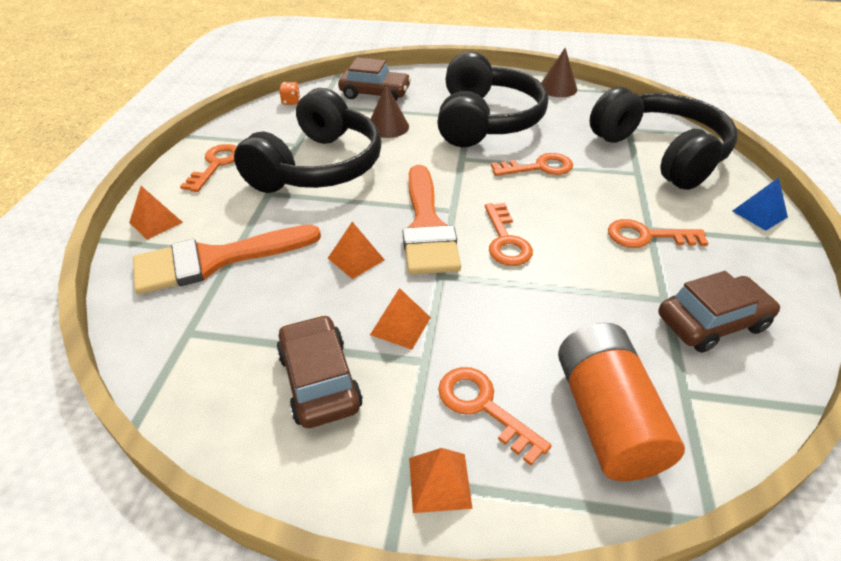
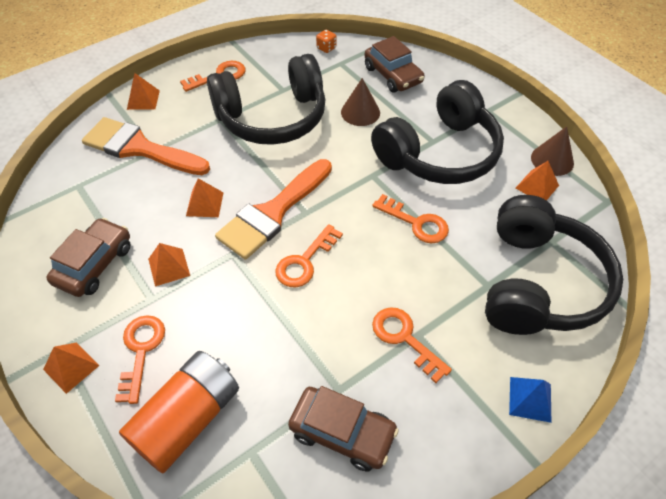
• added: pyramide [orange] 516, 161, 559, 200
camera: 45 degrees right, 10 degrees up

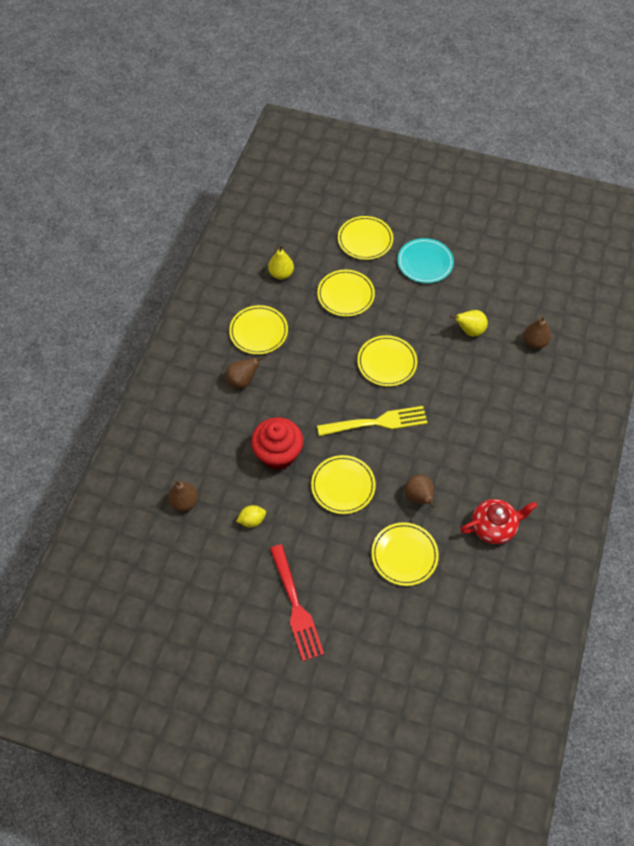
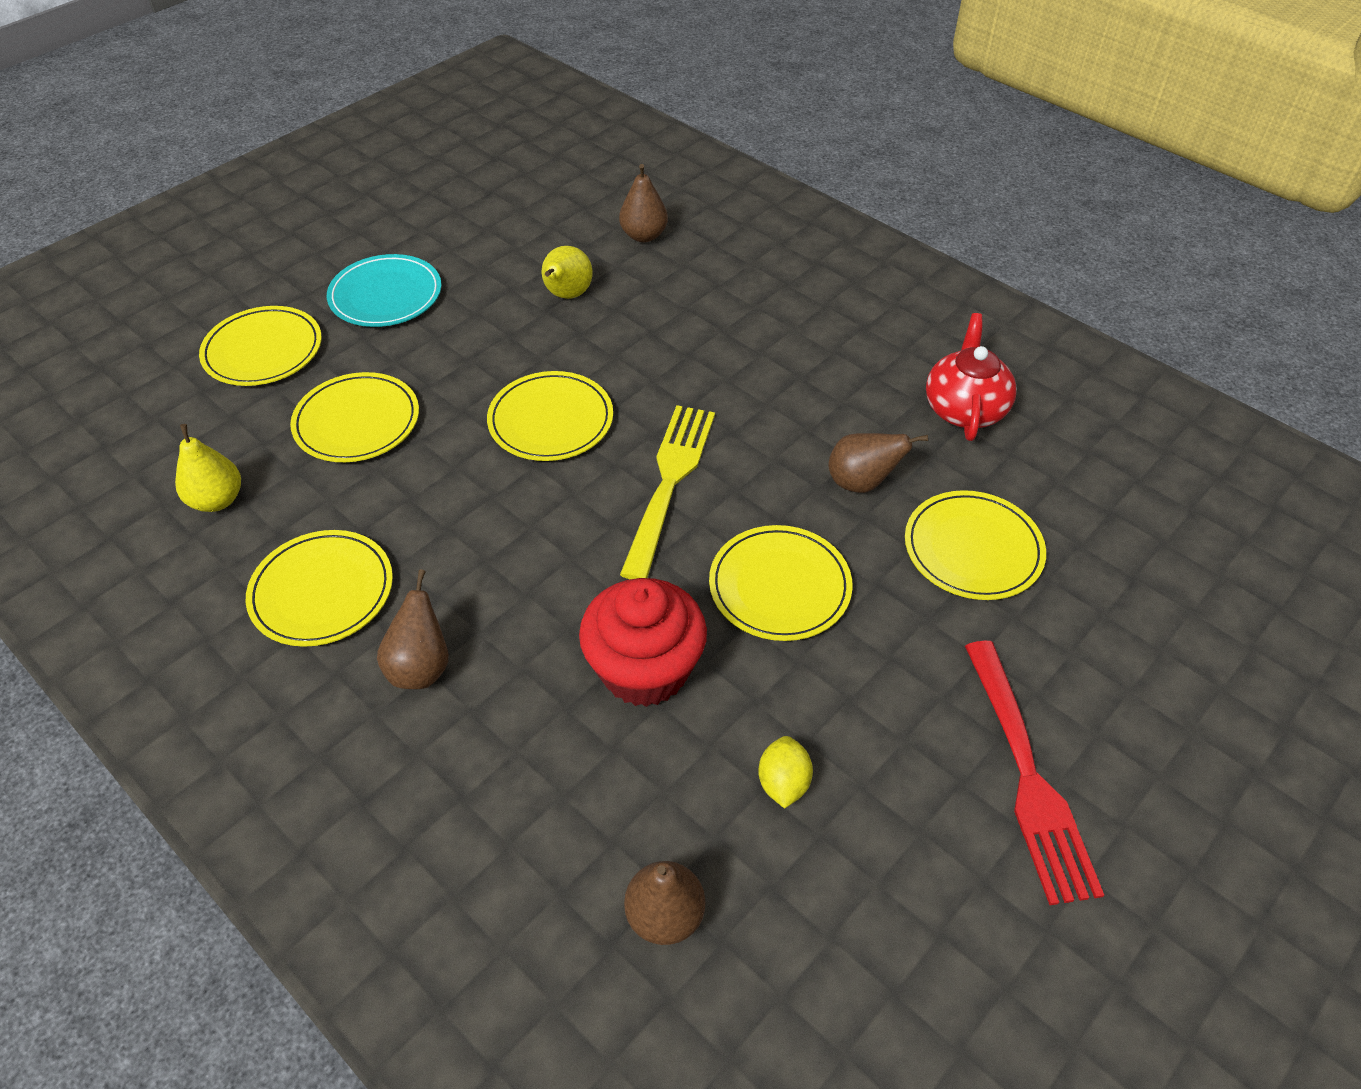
• turned: fourchette [rouge] 270, 544, 324, 661 = 965, 641, 1104, 905 75 degrees clockwise
camera: 65 degrees left, 10 degrees down

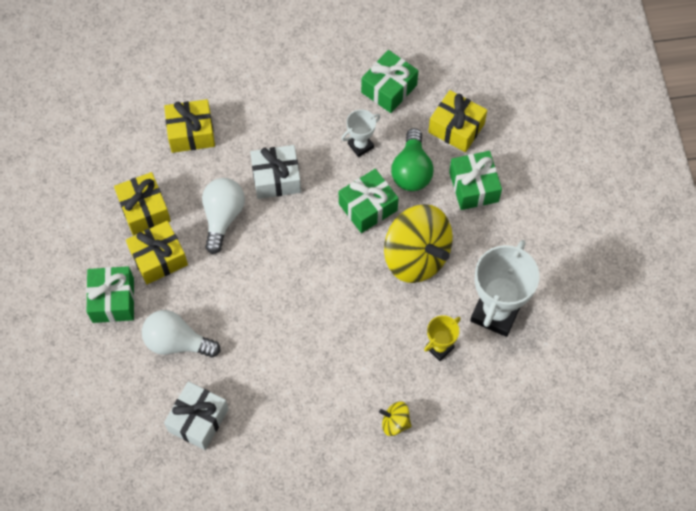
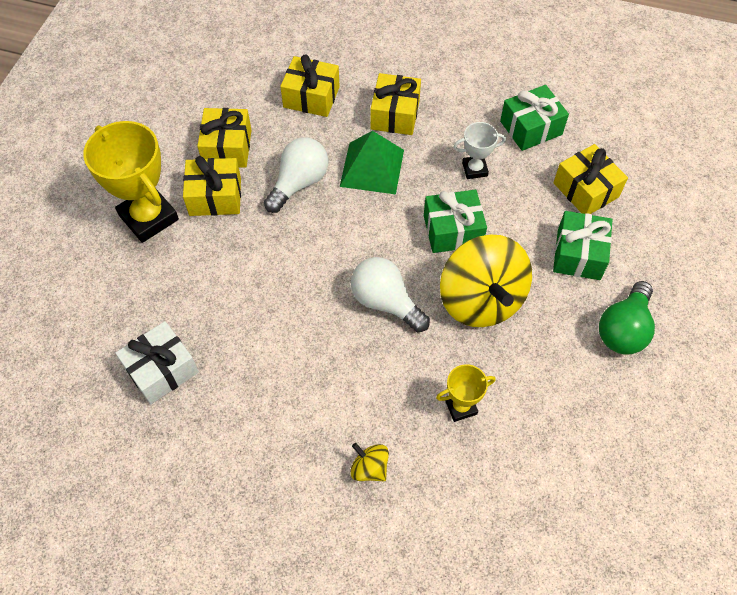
• removed: trophée [blanc] 470, 240, 540, 337
• added: cadeau [jaune] 371, 73, 421, 135
• moved: ampoule [blanc] 142, 310, 221, 358 to 351, 257, 430, 332
• moved: ampoule [vert] 391, 128, 434, 191 to 599, 281, 655, 355
• replaced: cadeau [vert] 86, 266, 134, 323 to trophée [jaune] 83, 121, 179, 243
• replaced: cadeau [blanc] 250, 145, 301, 199 to pyramide [vert] 340, 131, 404, 194
camera: 25 degrees right, 5 degrees down

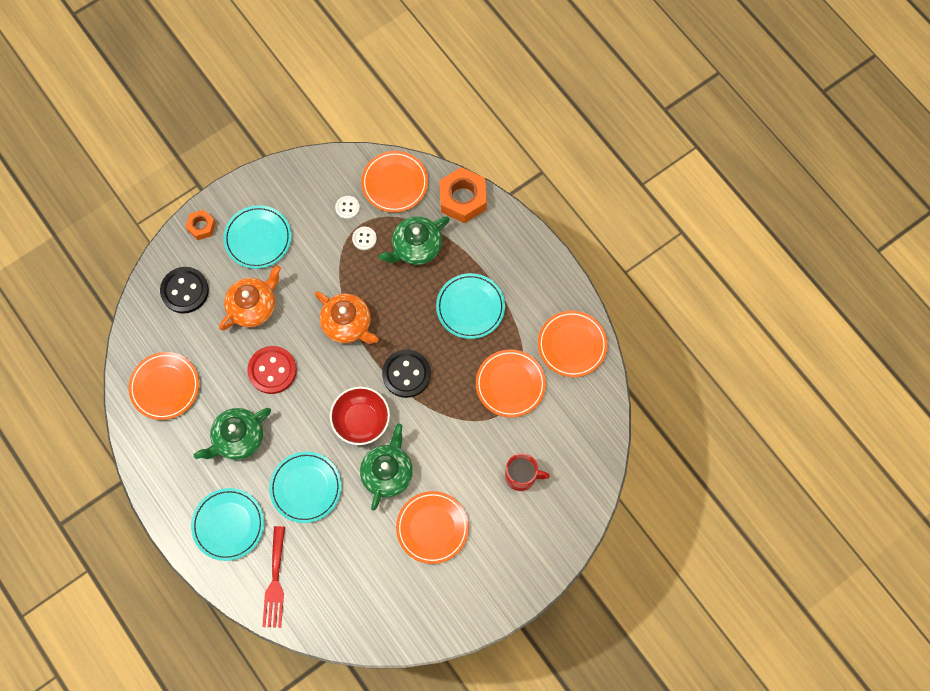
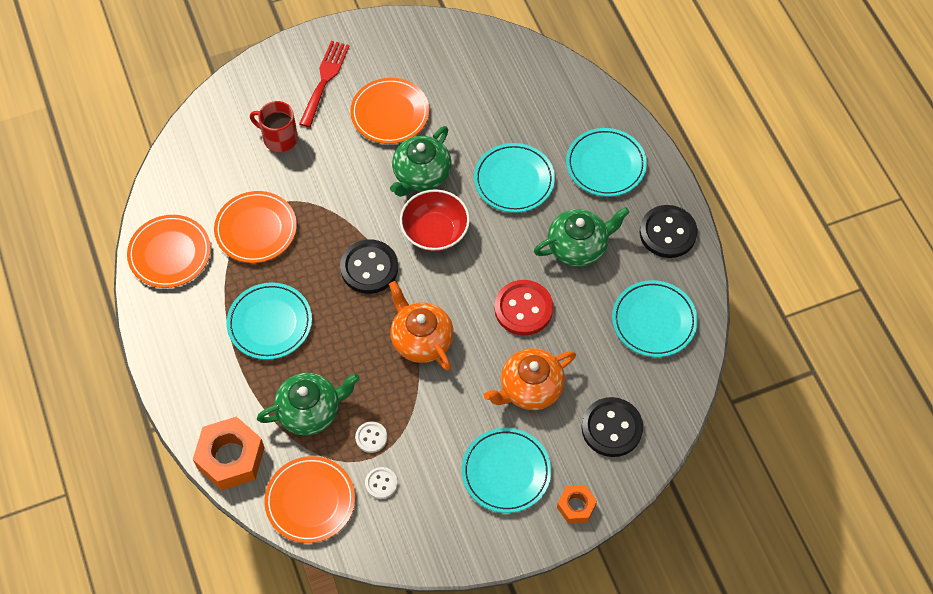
• added: bouton [noir] 640, 205, 697, 258
• moved: fourchette [rouge] 262, 526, 285, 628 to 299, 41, 349, 127
• recoloured: assiette [orange] 128, 352, 199, 420 to assiette [turquoise] 612, 280, 698, 357
camera: 165 degrees left, 10 degrees down

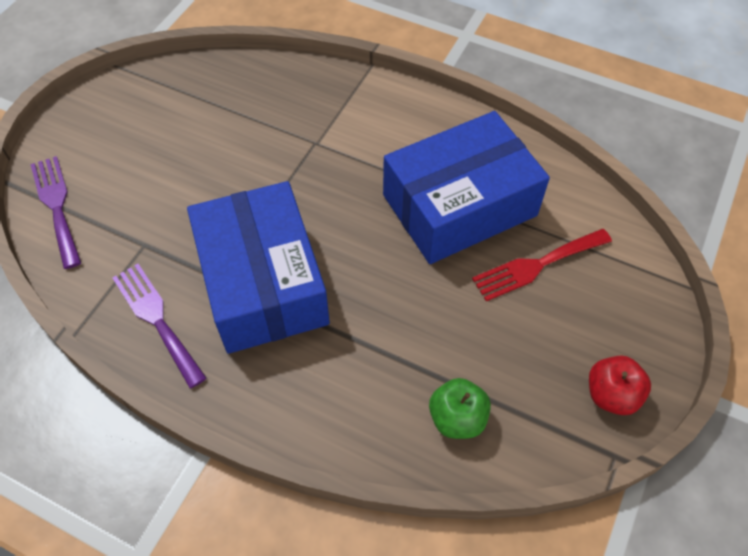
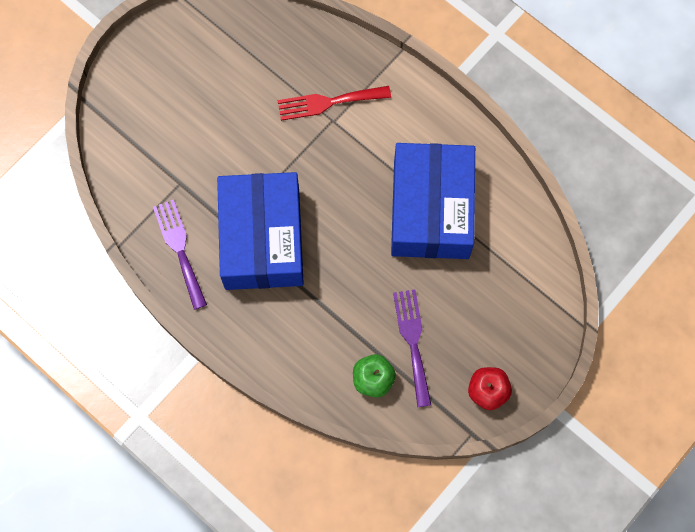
• moved: fourchette [violet] 30, 156, 81, 269 to 393, 289, 431, 407
• moved: fourchette [rouge] 472, 229, 612, 301 to 278, 86, 391, 121
• turned: boîte [bleu] 383, 111, 550, 264 = 391, 143, 475, 259 75 degrees counterclockwise
camera: 15 degrees right, 15 degrees up

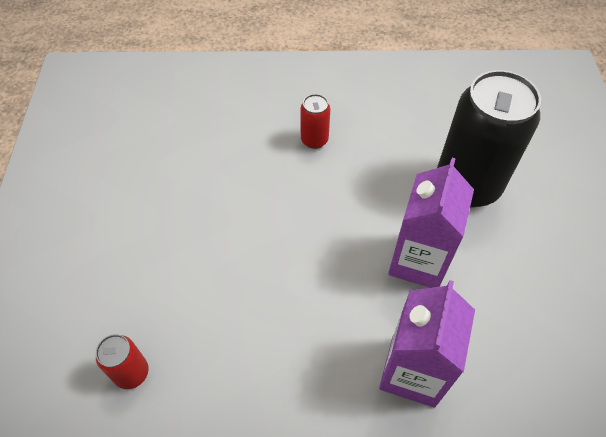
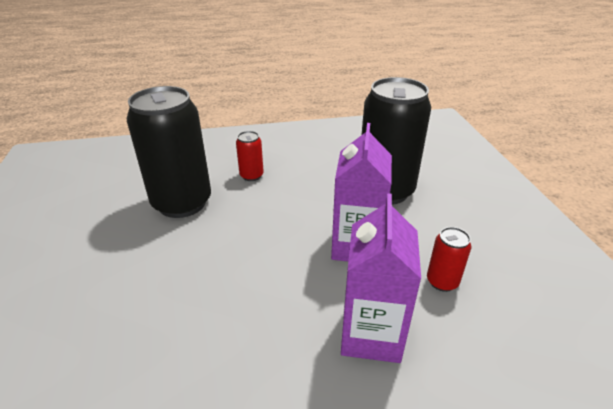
• added: canette [noir] 127, 86, 211, 218
• moved: canette [rouge] 96, 334, 149, 389 to 427, 227, 471, 292
camera: 10 degrees left, 20 degrees down

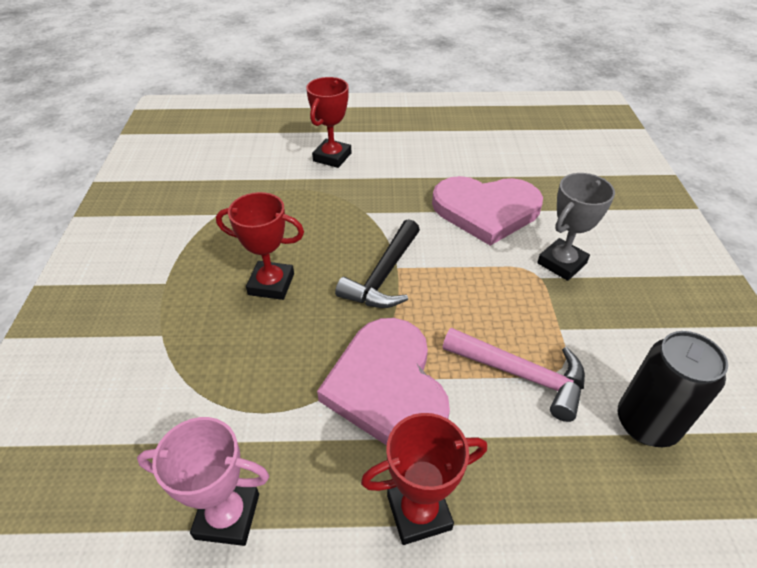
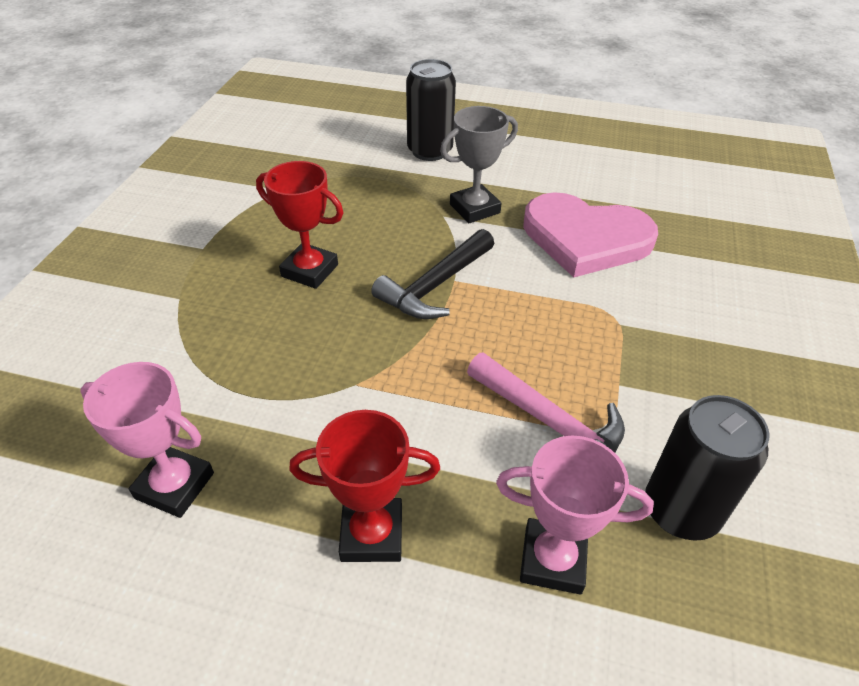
• removed: cœur [rose] 317, 318, 450, 446
• added: trophée [rose] 496, 436, 654, 595
• moved: trophée [gris] 537, 173, 615, 281 to 440, 106, 518, 223
• replaced: trophée [rouge] 306, 77, 351, 168 to canette [noir] 406, 59, 456, 161
camera: 15 degrees right, 0 degrees up

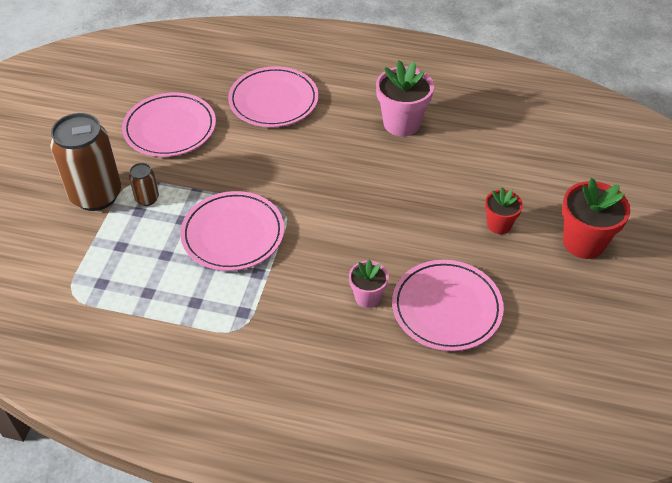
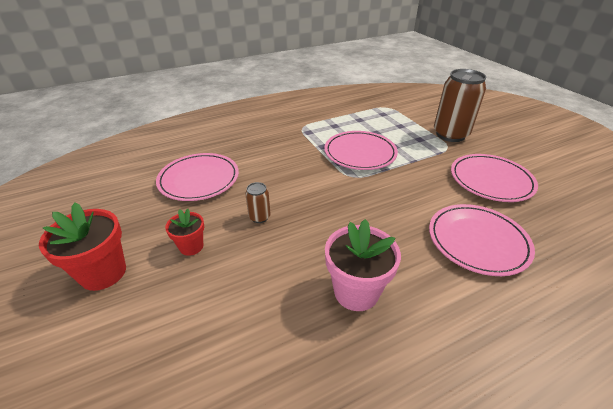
• removed: pot de fleurs [rose] 349, 260, 389, 308
• moved: canette [marron] 129, 163, 159, 206 to 245, 182, 271, 223
camera: 140 degrees right, 10 degrees down

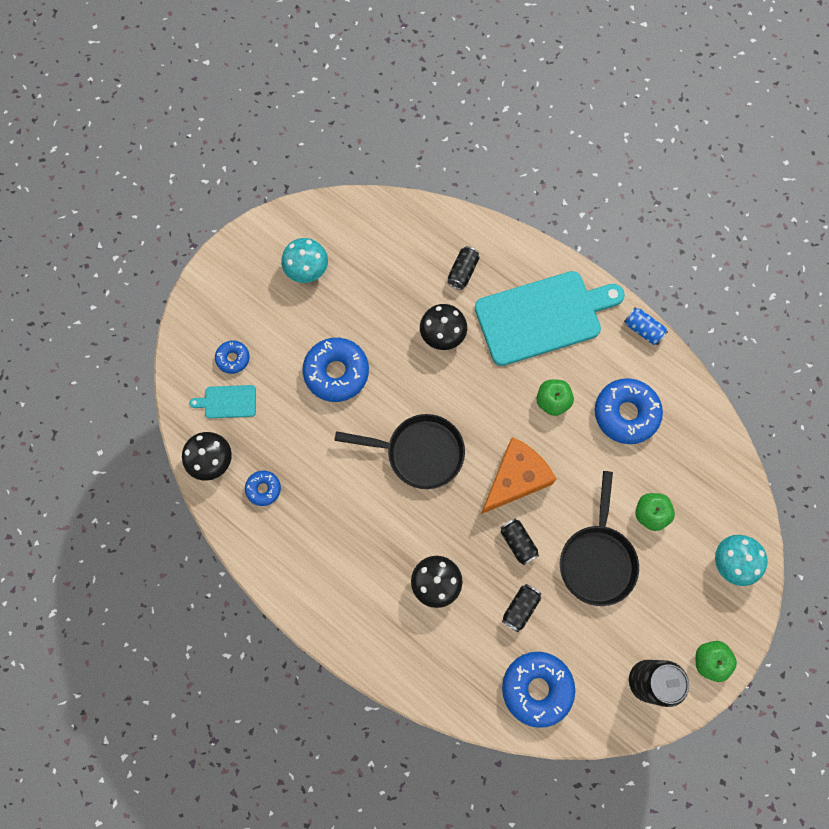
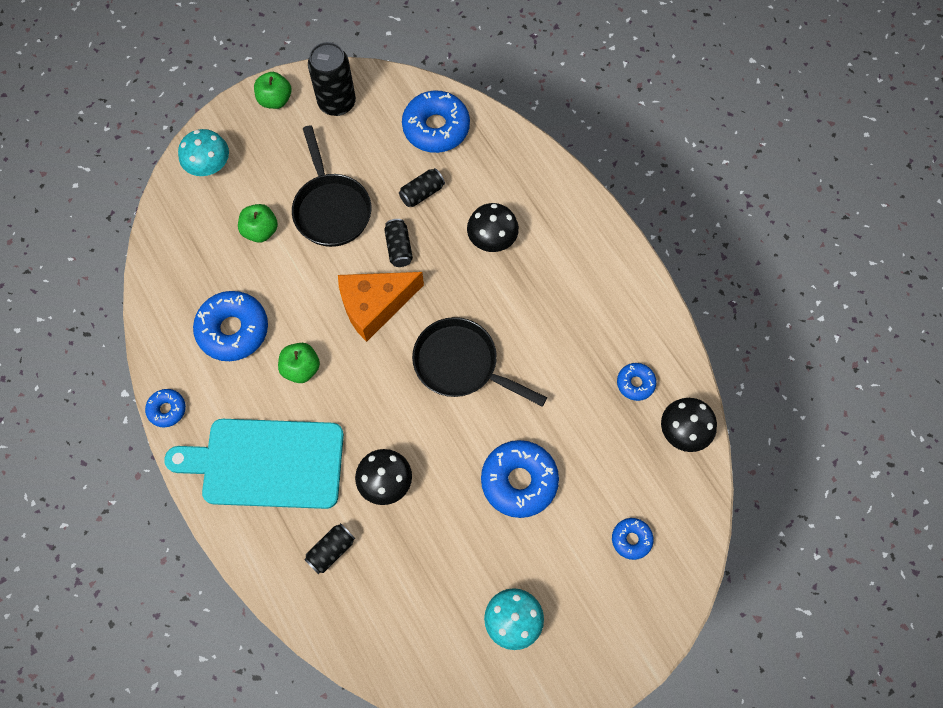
• removed: planche à découper [turquoise] 189, 385, 256, 418
• replaced: canette [bleu] 624, 308, 668, 345 to beignet [bleu] 145, 389, 186, 427
• turned: poêle [noir] 560, 471, 639, 606 = 292, 125, 371, 247 135 degrees clockwise
camera: 160 degrees left, 5 degrees down

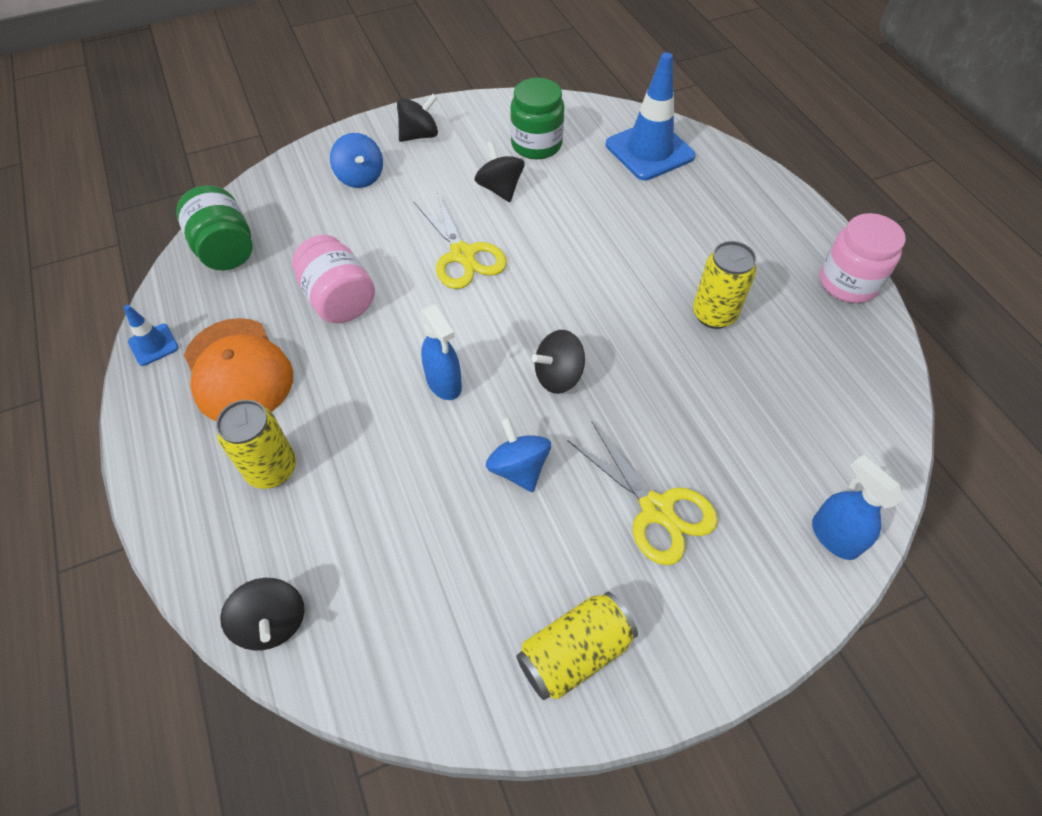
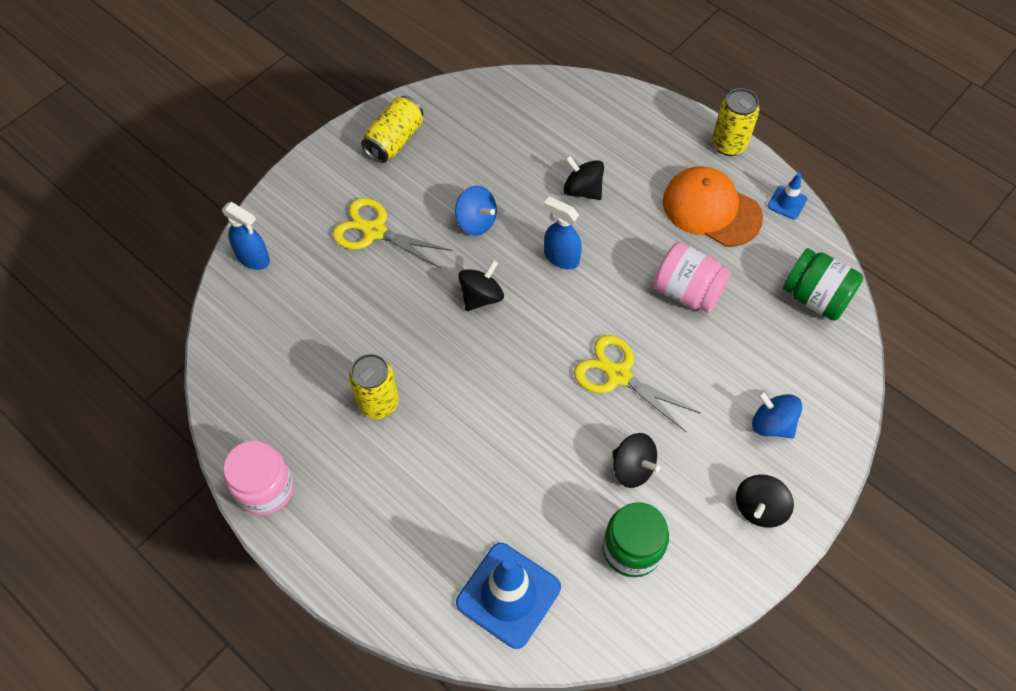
• moved: canette [jaune] 216, 400, 296, 489 to 712, 88, 759, 156
• moved: toupie [noir] 220, 578, 305, 650 to 564, 155, 604, 200
camera: 155 degrees right, 5 degrees up

